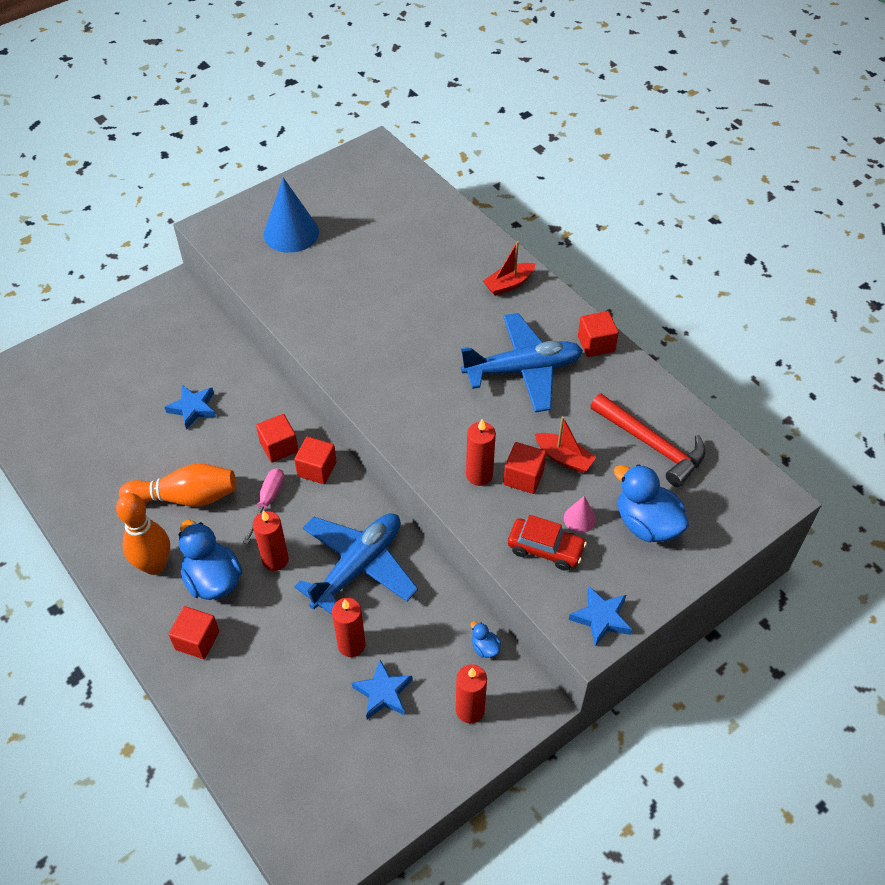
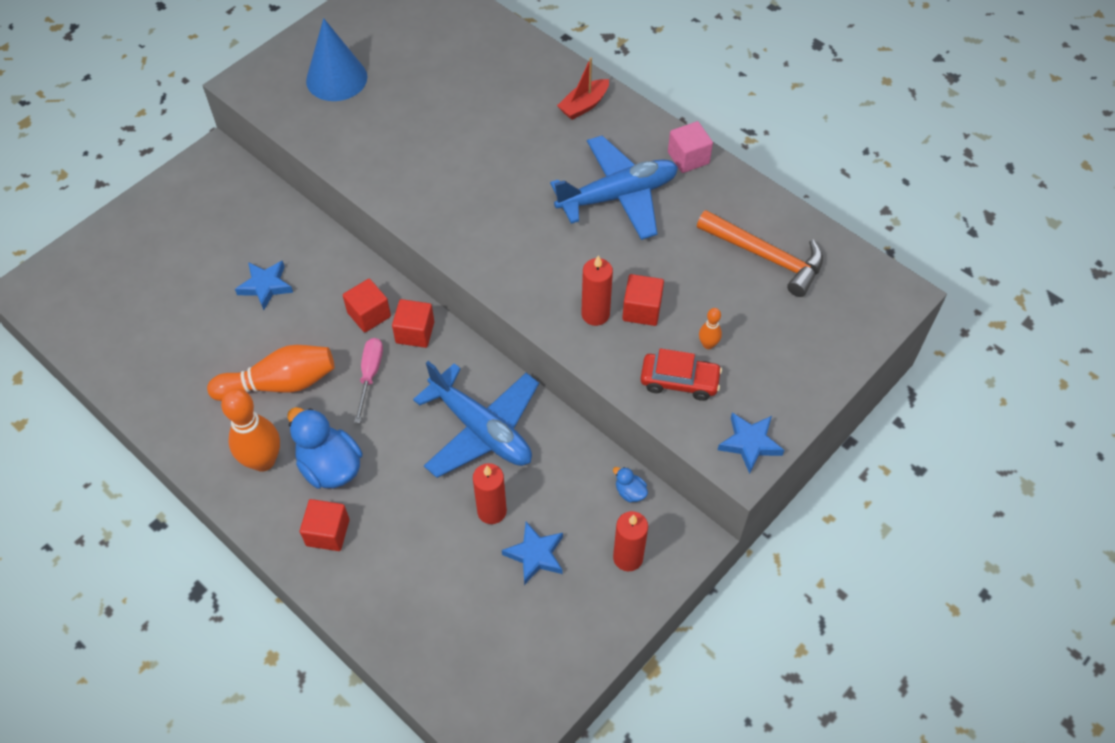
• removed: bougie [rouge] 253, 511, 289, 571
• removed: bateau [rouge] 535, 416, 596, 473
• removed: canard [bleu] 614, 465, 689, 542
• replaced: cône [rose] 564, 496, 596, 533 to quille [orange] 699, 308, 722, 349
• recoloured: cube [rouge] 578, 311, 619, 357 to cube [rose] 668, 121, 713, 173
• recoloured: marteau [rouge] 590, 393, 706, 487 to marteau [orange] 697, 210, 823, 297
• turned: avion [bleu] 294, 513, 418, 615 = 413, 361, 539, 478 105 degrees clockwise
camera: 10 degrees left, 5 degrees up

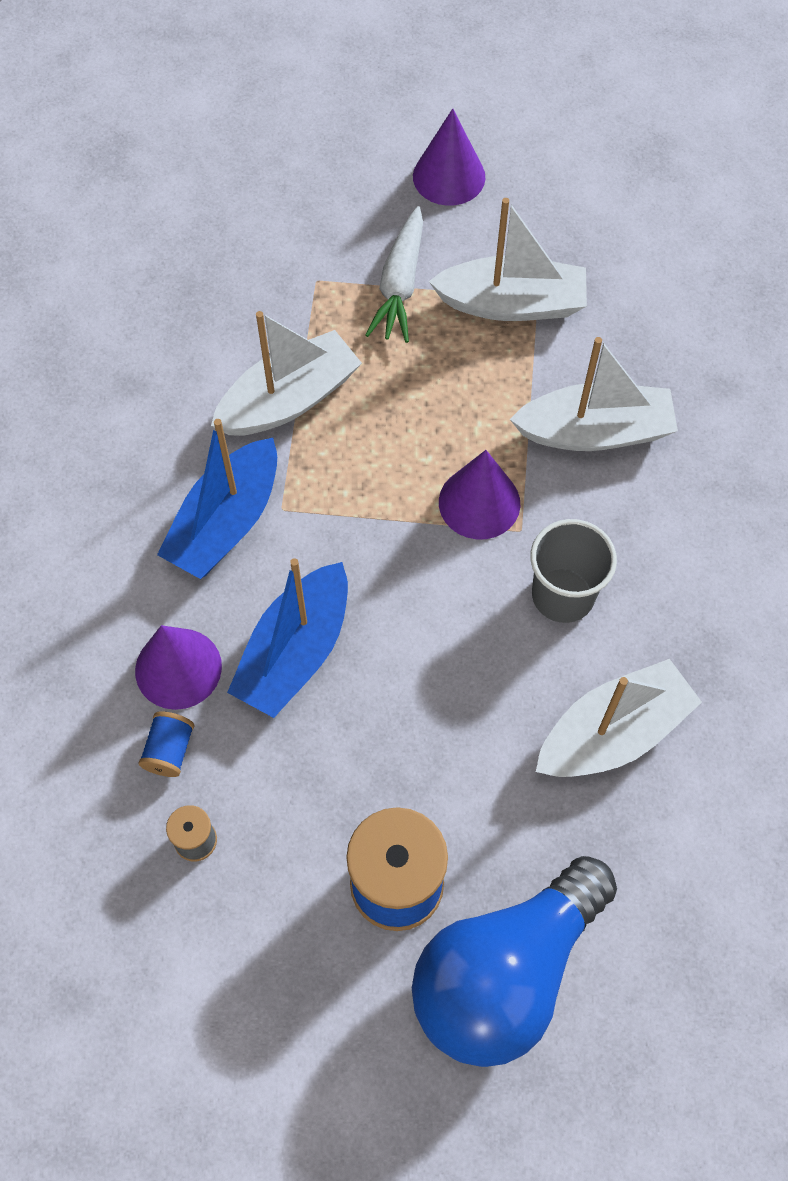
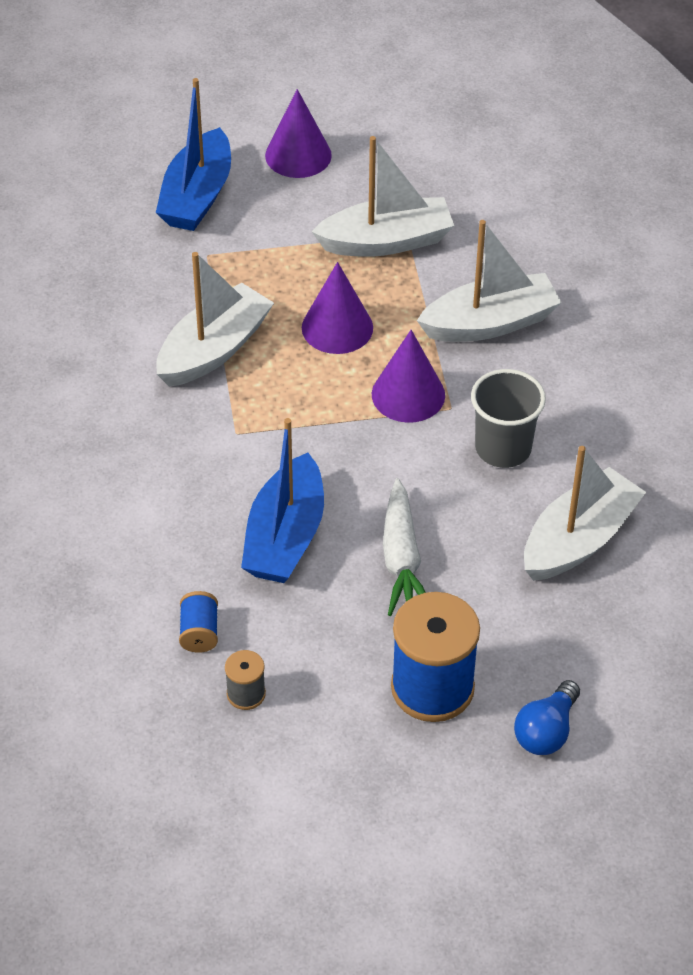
• moved: cône [violet] 135, 625, 222, 710 to 302, 262, 373, 354
• moved: bateau [bleu] 157, 419, 277, 579 to 156, 78, 231, 231
• moved: carotte [blanc] 365, 206, 423, 343 to 383, 478, 426, 616
• resized: ampoule [bleu] 412, 856, 617, 1067 = 514, 680, 580, 755 x0.45
camera: 15 degrees left, 15 degrees down

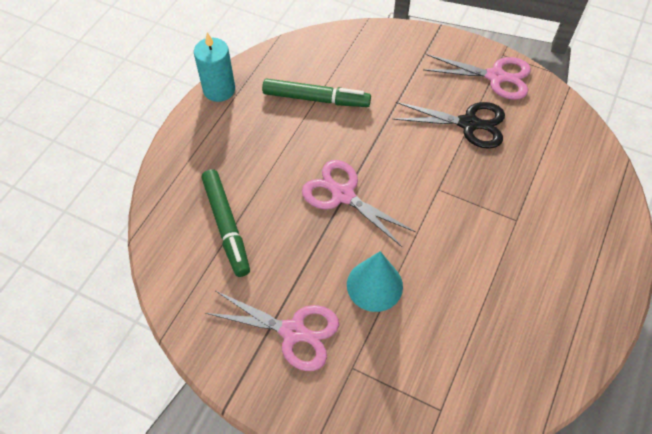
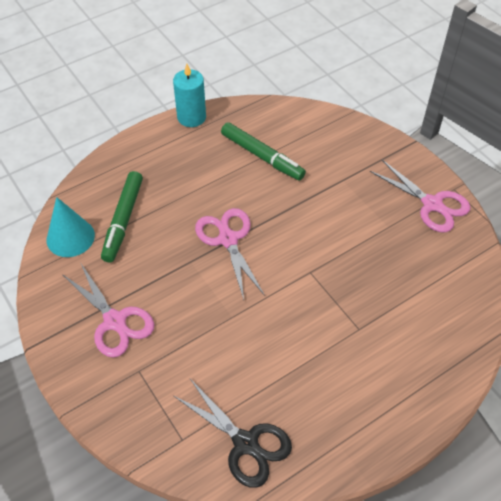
• moved: cône [turquoise] 347, 251, 403, 312 to 47, 197, 95, 257
• moved: ciseaux [noir] 393, 102, 505, 149 to 174, 379, 292, 488
camera: 30 degrees right, 5 degrees down

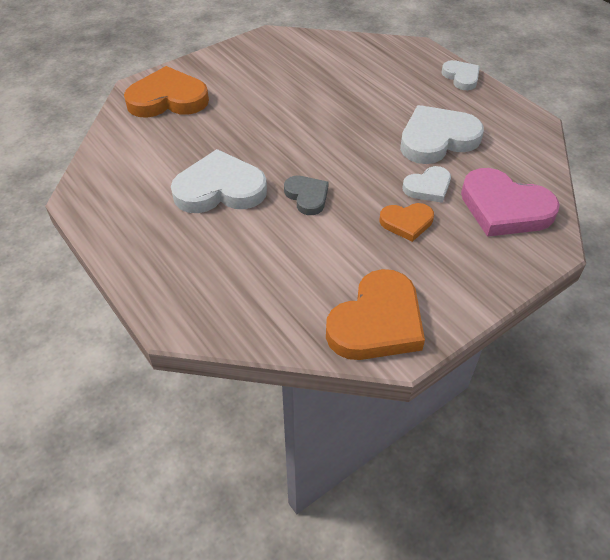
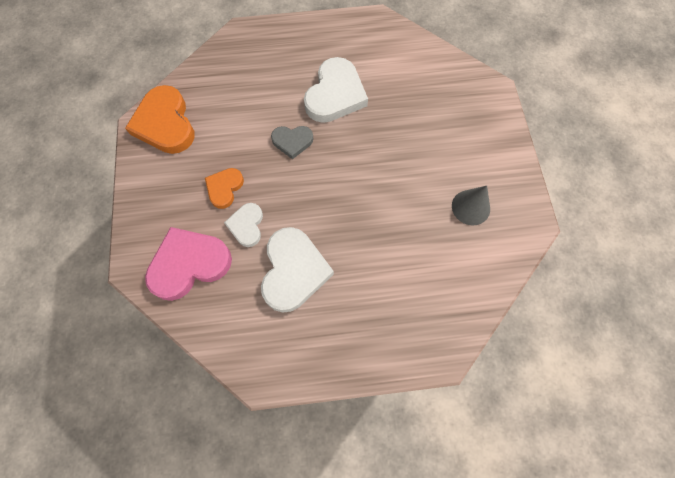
• removed: cœur [orange] 124, 66, 209, 118
• removed: cœur [blanc] 442, 60, 480, 90
• added: cône [gris] 452, 186, 490, 226
camera: 120 degrees right, 20 degrees up

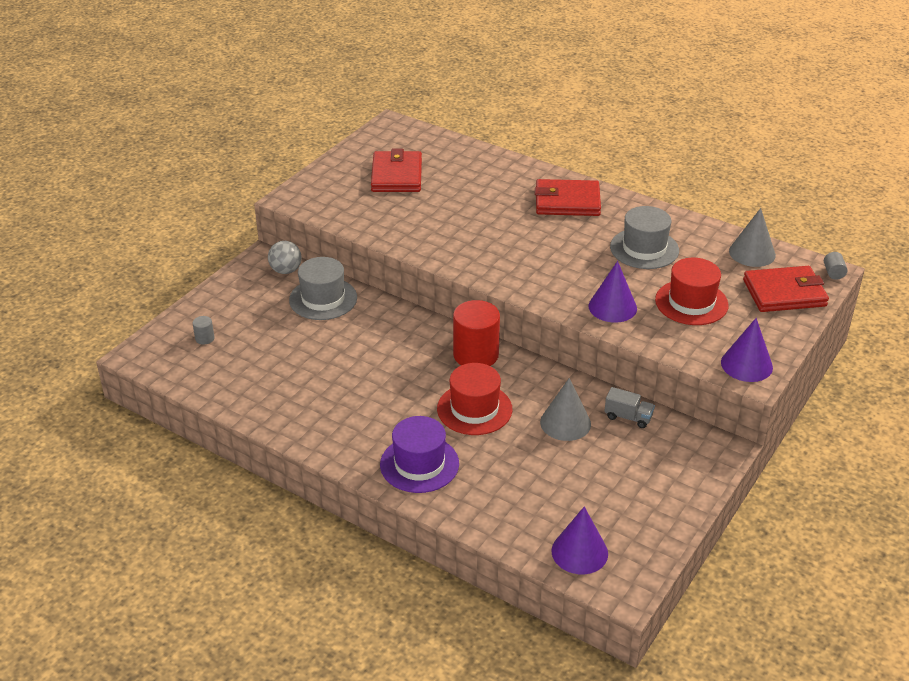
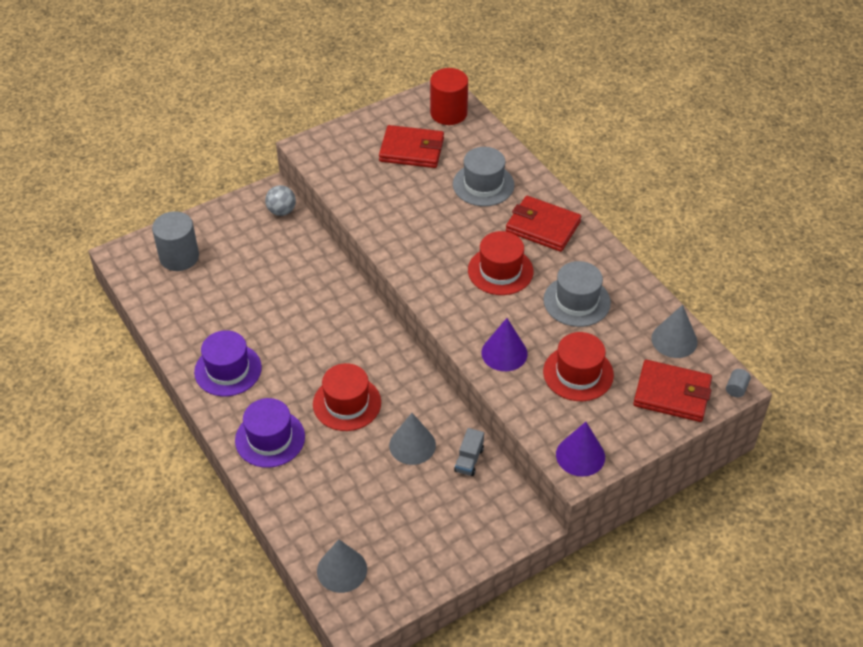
• added: chapeau [violet] 194, 330, 262, 396
• added: chapeau [rouge] 468, 231, 533, 295
• moved: chapeau [gris] 289, 257, 357, 320 to 453, 147, 514, 206
• moved: cylindre [rouge] 453, 300, 500, 366 to 430, 68, 468, 125
• recoloured: cône [violet] 551, 506, 608, 574 to cône [gris] 317, 539, 367, 593
• turned: portefeuille [rouge] 371, 149, 422, 192 = 379, 125, 444, 168 75 degrees clockwise
• turned: camion [gris] 604, 387, 655, 428 = 454, 428, 484, 476 60 degrees clockwise
• resized: cylindre [gris] 193, 316, 214, 345 = 152, 211, 199, 271 x2.36
camera: 25 degrees right, 10 degrees up

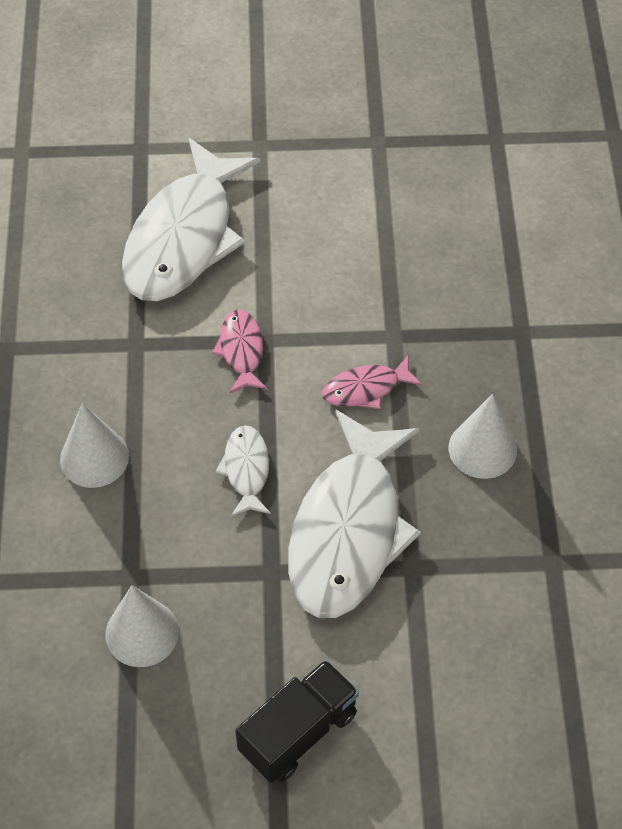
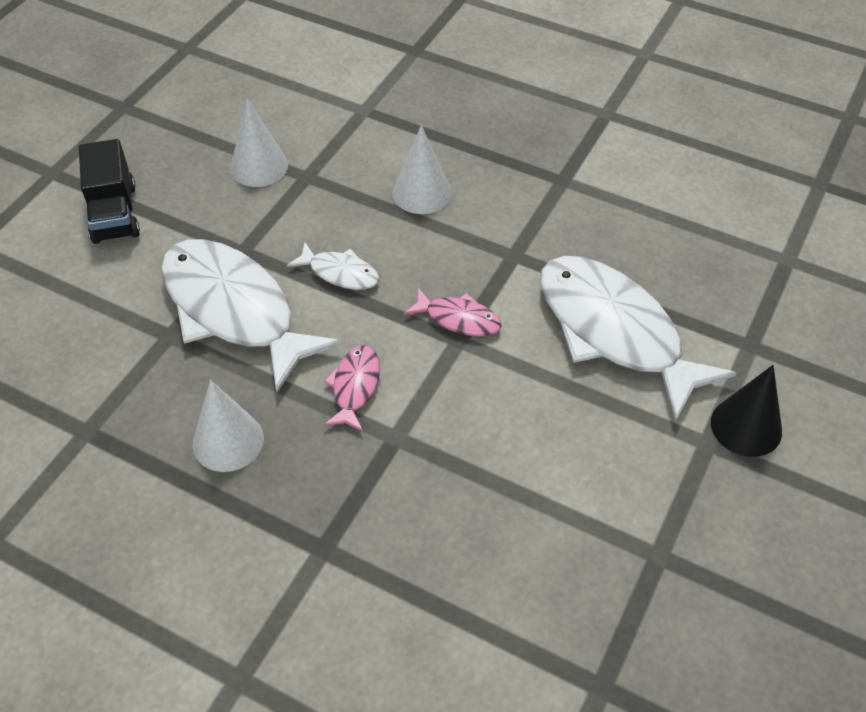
• added: cône [noir] 711, 365, 782, 457
camera: 120 degrees right, 5 degrees down

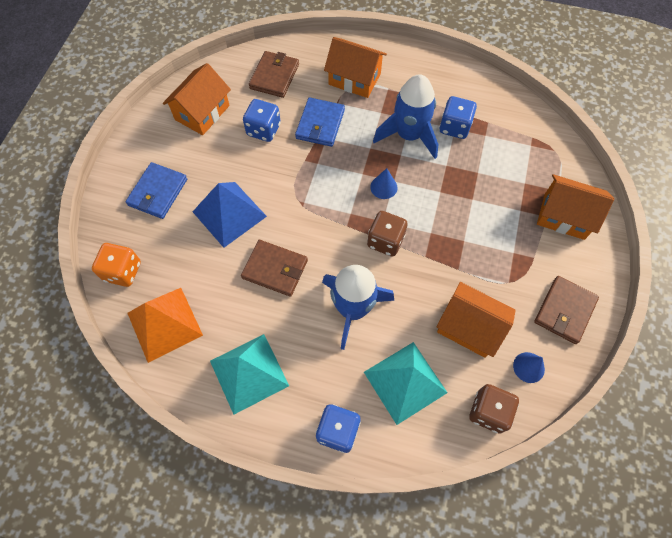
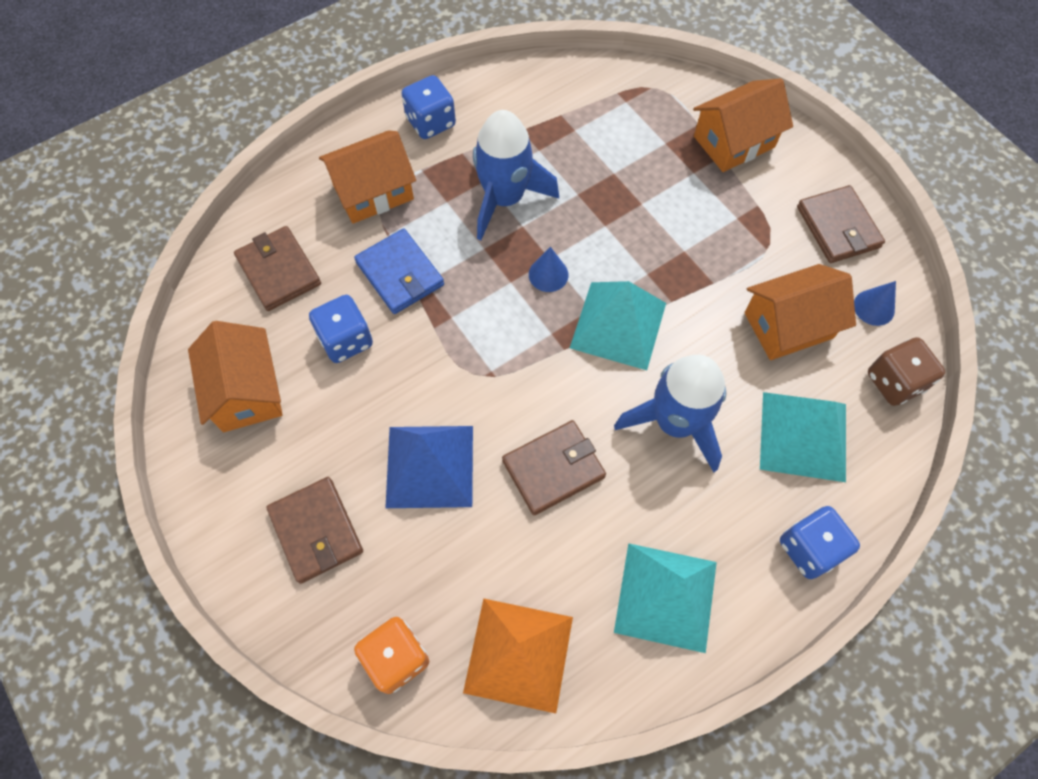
• moved: dé [bleu] 439, 96, 477, 139 to 401, 75, 456, 139
• replaced: dé [marron] 367, 211, 408, 256 to pyramide [turquoise] 570, 281, 666, 370
• recoloured: portefeuille [bleu] 125, 162, 187, 219 to portefeuille [marron] 267, 477, 363, 584
camera: 50 degrees left, 0 degrees up

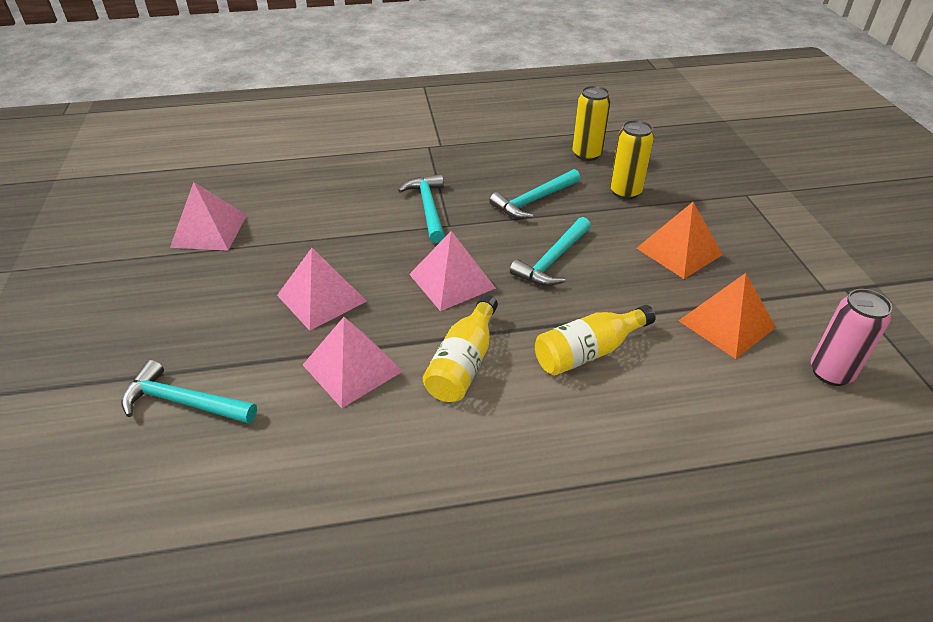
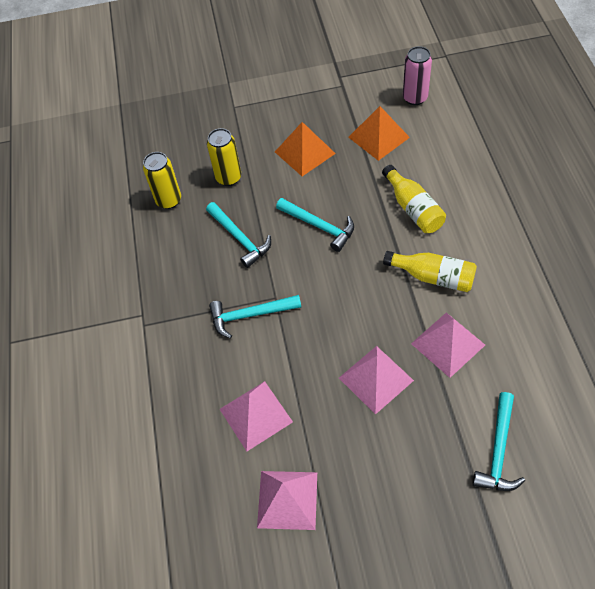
• moved: pyramide [rose] 409, 231, 496, 311 to 220, 381, 293, 451
camera: 85 degrees left, 15 degrees up

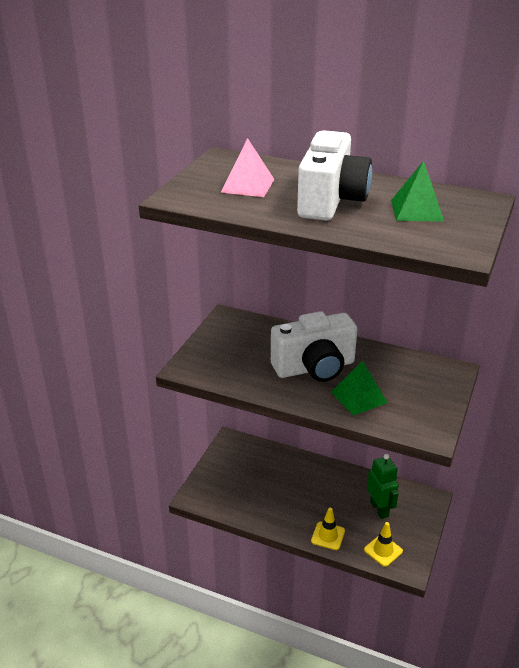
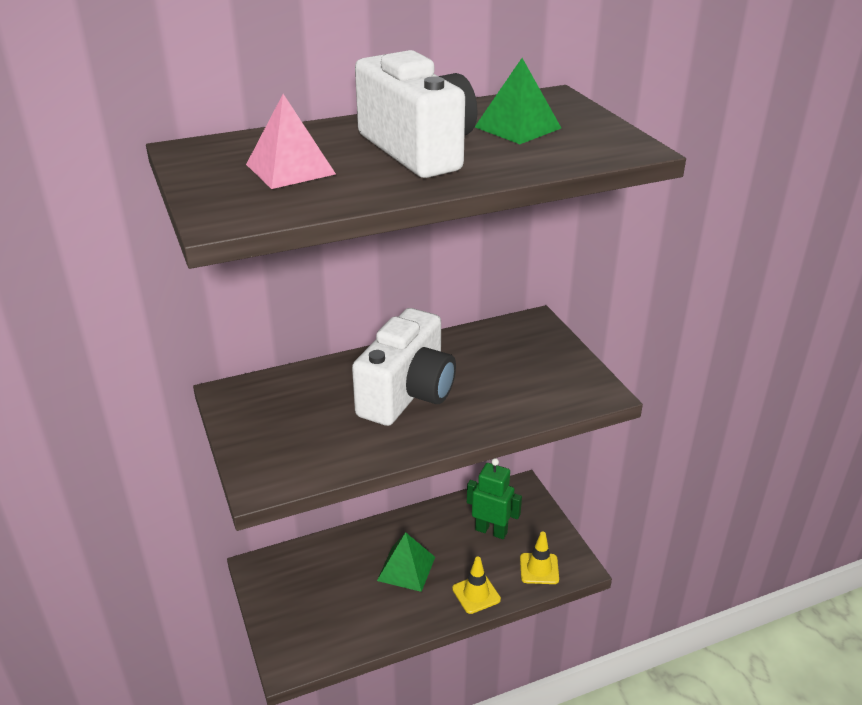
• moved: pyramide [vert] 331, 361, 388, 416 to 377, 532, 435, 592
camera: 45 degrees left, 0 degrees up

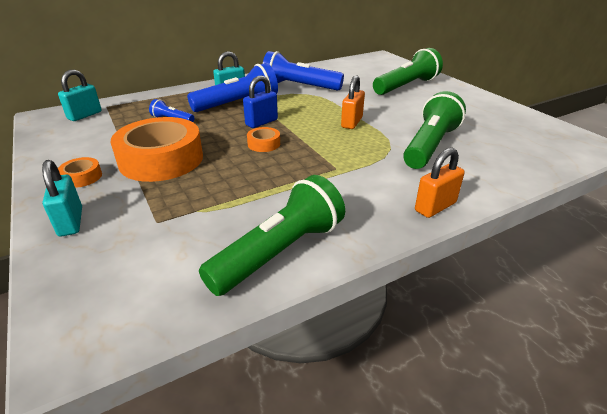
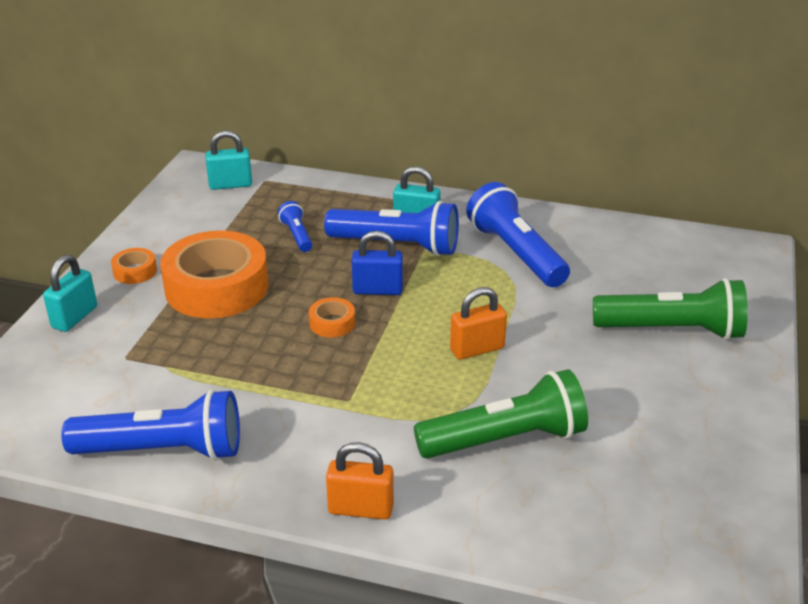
• recoloured: lampe de poche [vert] 199, 175, 345, 296 to lampe de poche [bleu] 61, 389, 240, 461
camera: 45 degrees right, 0 degrees up

